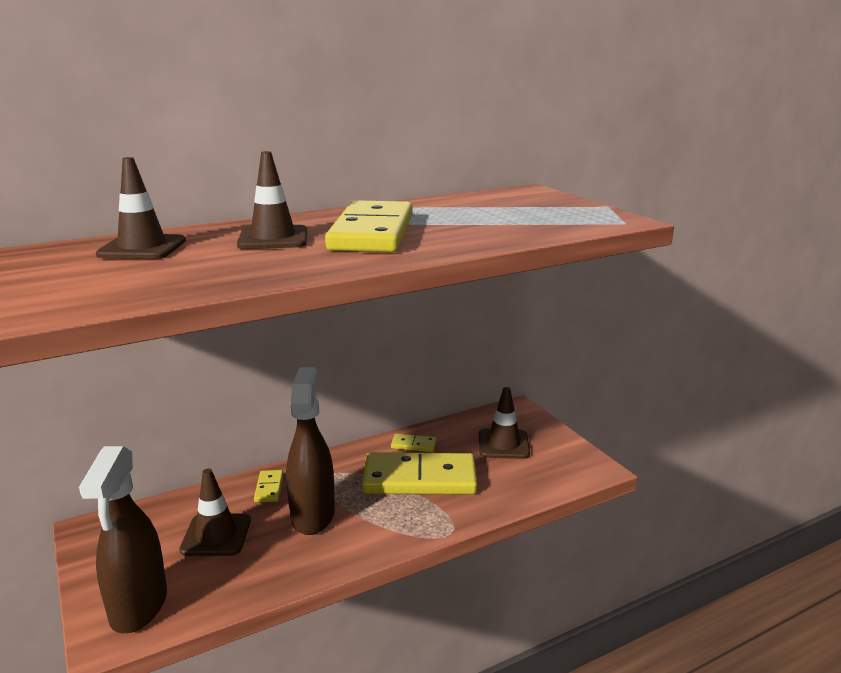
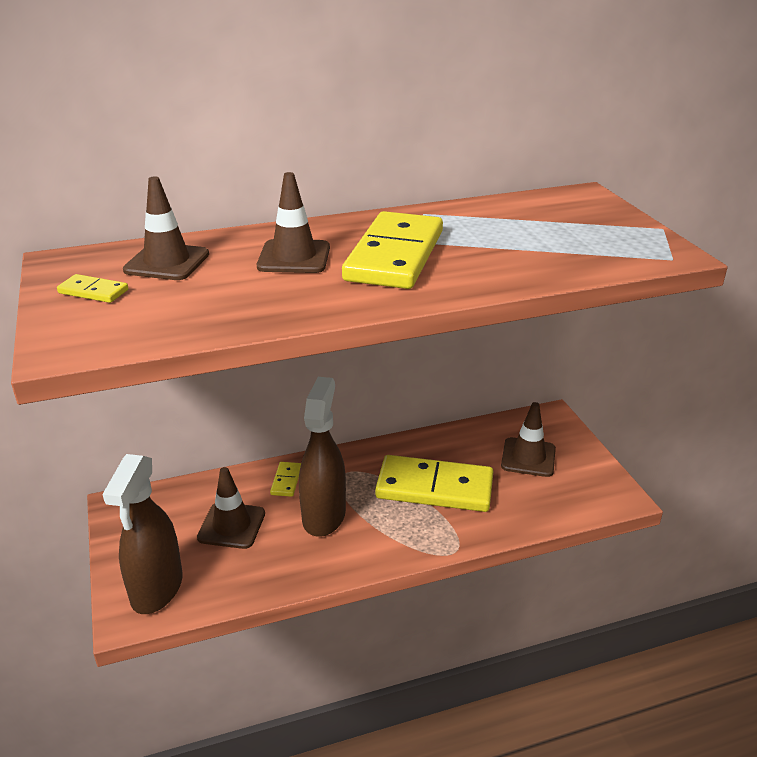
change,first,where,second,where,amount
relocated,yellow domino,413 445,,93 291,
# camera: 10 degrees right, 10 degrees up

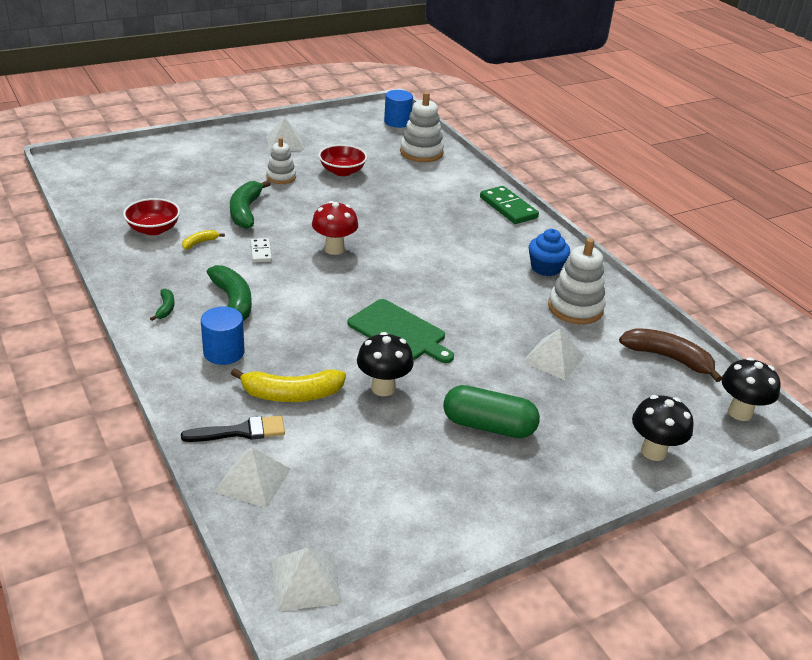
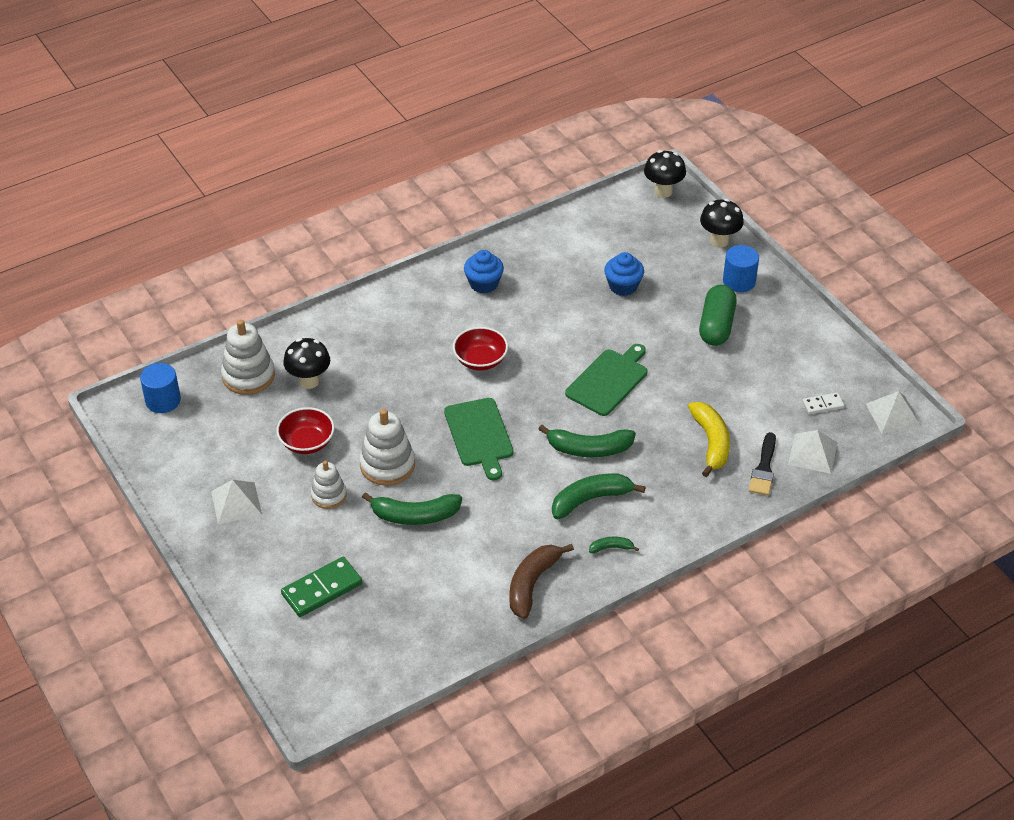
change,first,where,second,where,amount
missing,yellow banana,200 243,,,
appeared,,,green banana,589 449,
relocated,red bowl,153 229,,480 360,
relocated,blue cylinder,224 352,,739 281,
relocated,white domino,261 252,,823 405,
relocated,black mushroom,383 388,,309 381,
relocated,green domino,508 208,,322 589,
relocated,white stacking toy,575 308,,387 465,
relocated,brown banana,668 358,,532 584,
exchanged,red mushroom,334 249,green cutting board,479 435,
exchanged,white pyramid,553 359,blue cupcake,623 286,
spun,black brush,240 431,,764 468,150 degrees counterclockwise
# camera: 90 degrees left, 10 degrees up

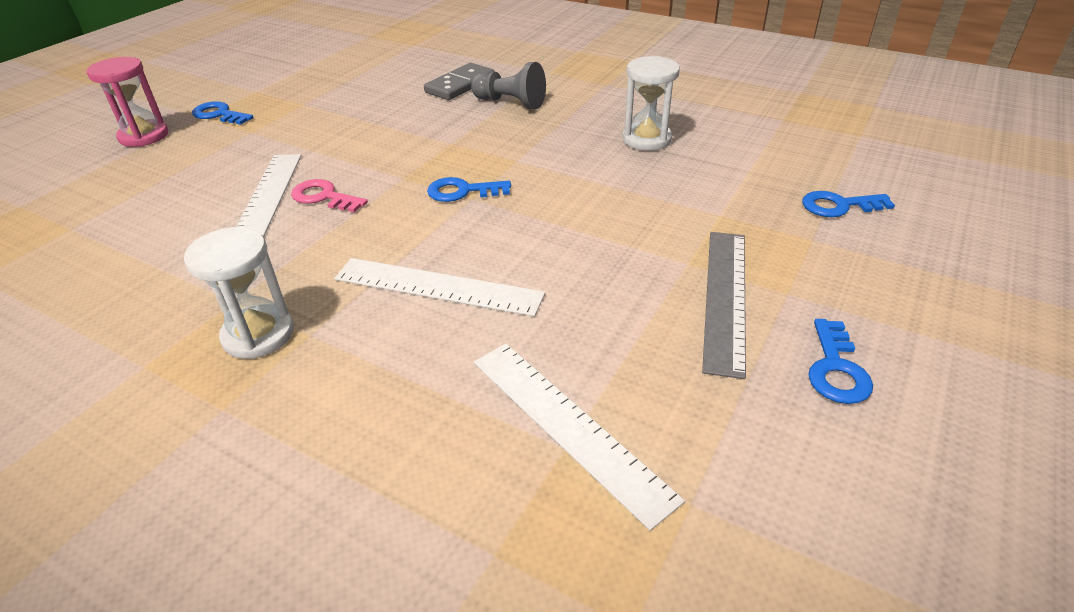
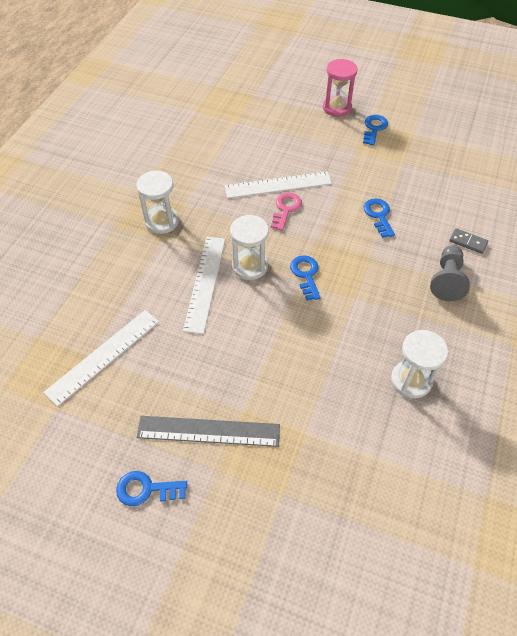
change,first,where,second,where,amount
appeared,,,white hourglass,250 266,
relocated,blue key,839 206,,378 215,
size,grey domino,460 85,,468 242,x0.60
# camera: 80 degrees right, 15 degrees up

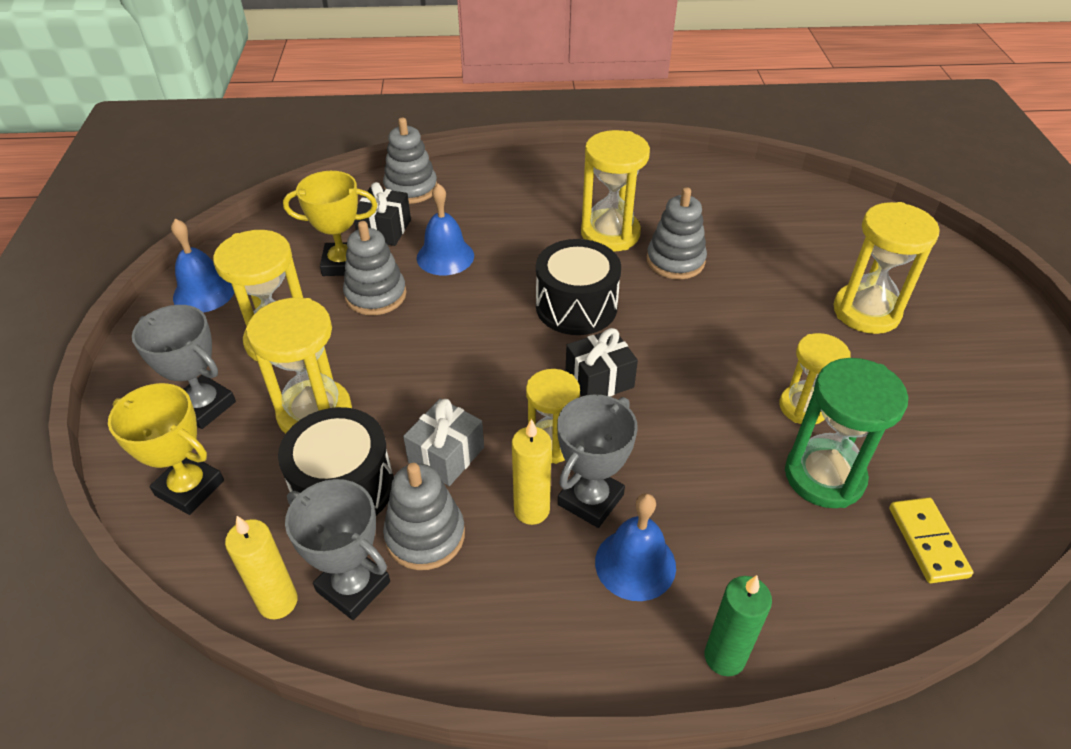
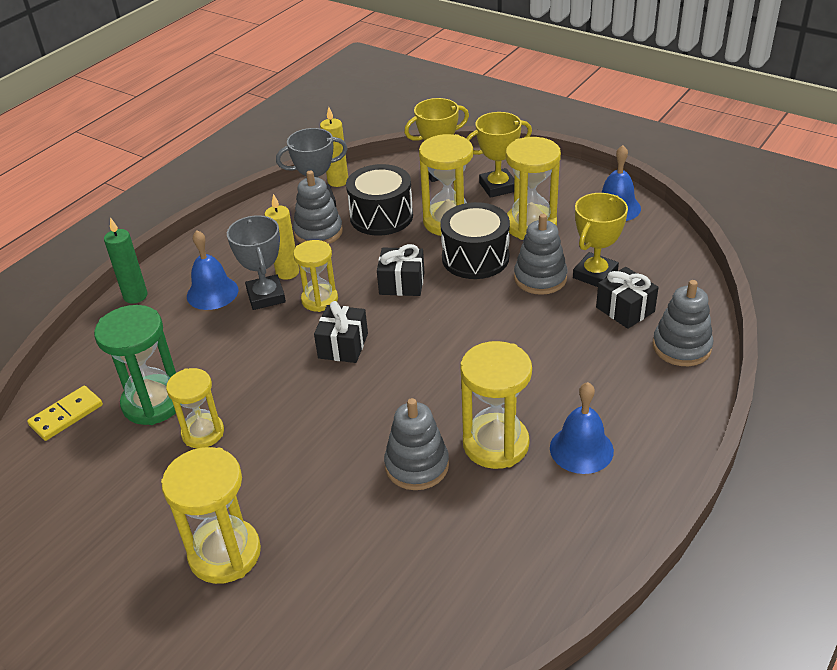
change,first,where,second,where,amount
missing,grey gift,446 455,,,
appeared,,,black gift,402 283,
relocated,blue bell,445 256,,581 449,
relocated,black drum,576 306,,475 258,
colour,grey trophy,204 406,yellow trophy,498 187,
spun,yellow domino,927 542,,66 415,75 degrees counterclockwise
# camera: 130 degrees right, 5 degrees down

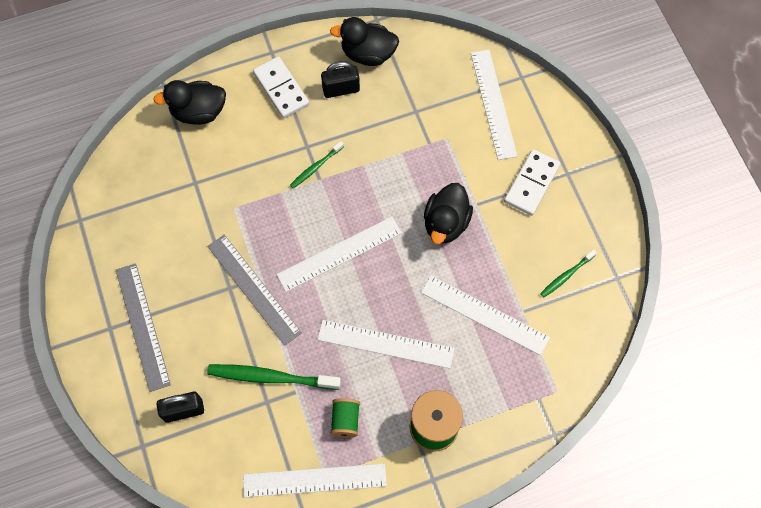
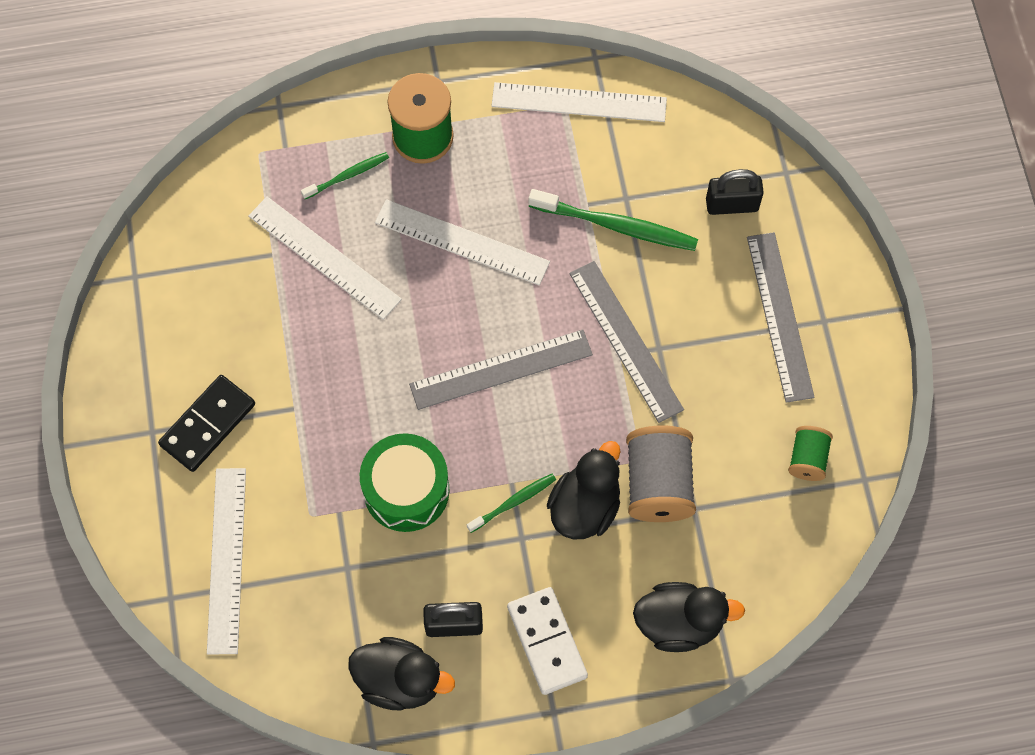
change,first,where,second,where,amount
appeared,,,green drum,406 490,
appeared,,,grey spool,658 484,
relocated,green spool,345 420,,807 459,
relocated,black duck,446 223,,585 507,
relocated,green toothbrush,566 276,,348 175,
colour,white ruler,339 253,grey ruler,501 369,
colour,white domino,531 183,black domino,208 425,
# camera: 170 degrees left, 0 degrees up

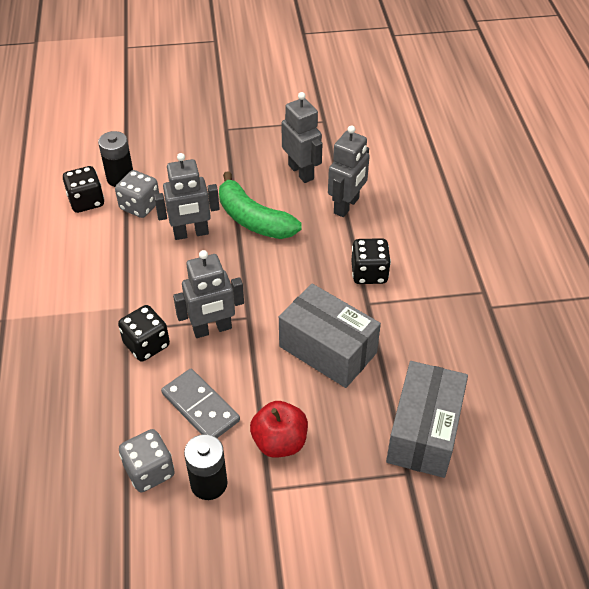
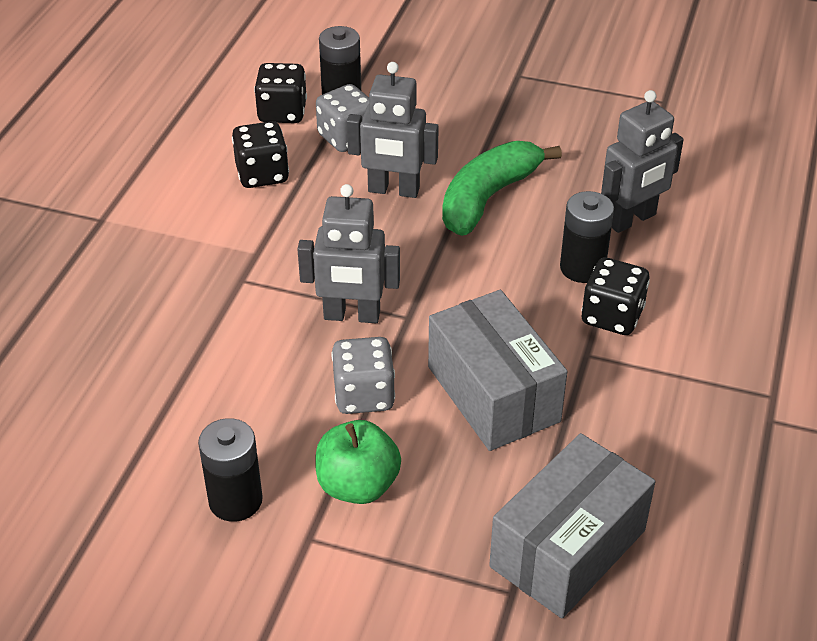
change,first,where,second,where,amount
missing,grey domino,200 407,,,
missing,grey robot,301 172,,,
appeared,,,black battery,582 268,
relocated,black dice,146 344,,262 174,
relocated,grey dice,149 471,,364 395,
colour,red apple,279 442,green apple,358 485,
spun,green banana,253 219,,488 198,60 degrees clockwise
# camera: 25 degrees right, 5 degrees down

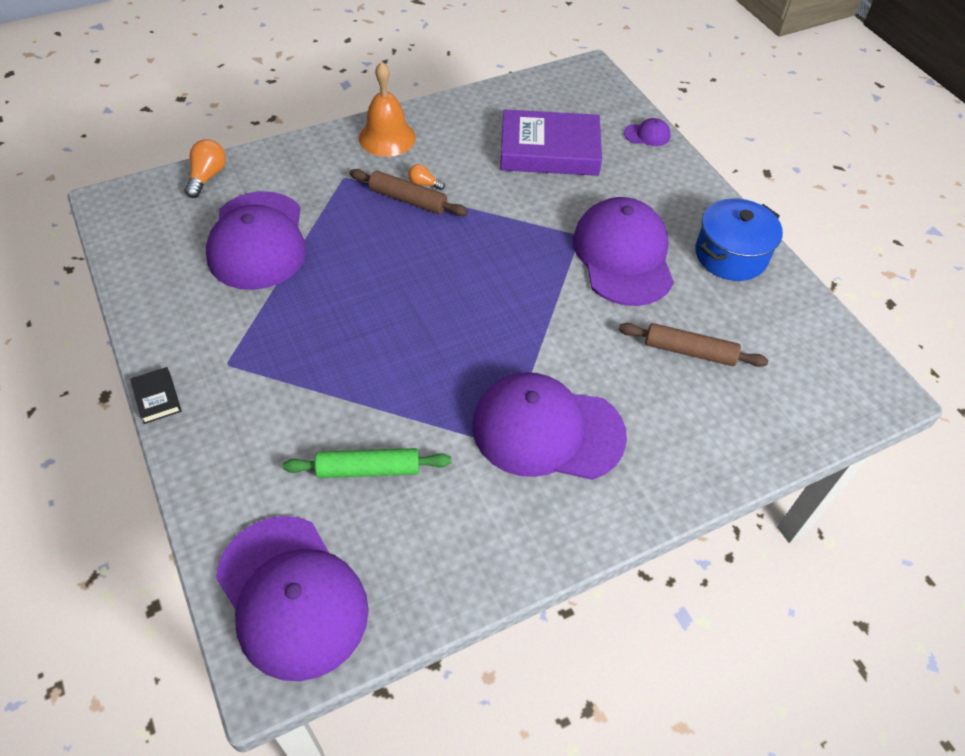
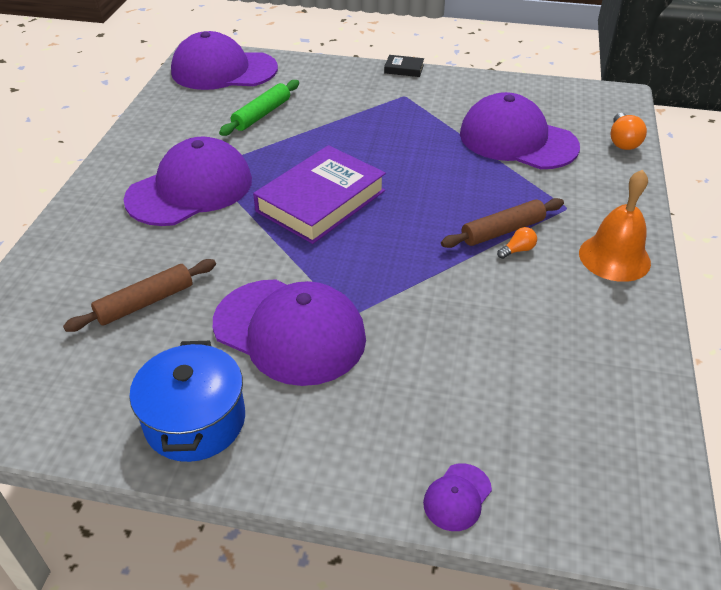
change,first,where,second,where,amount
relocated,purple book,549 150,,321 201,
spun,orange light bulb,207 177,,622 141,45 degrees clockwise
# camera: 130 degrees right, 10 degrees down

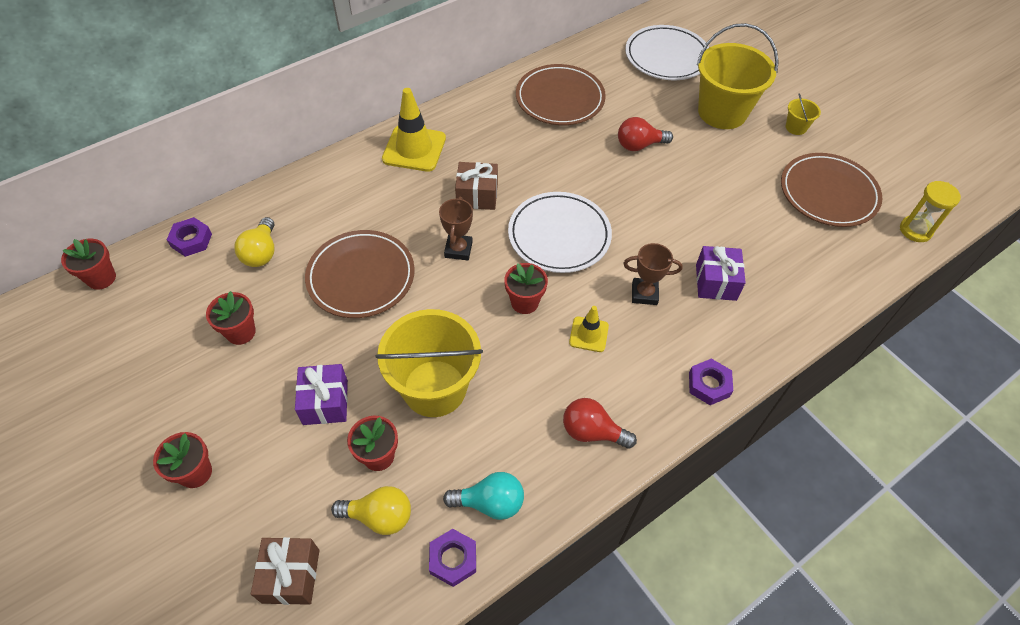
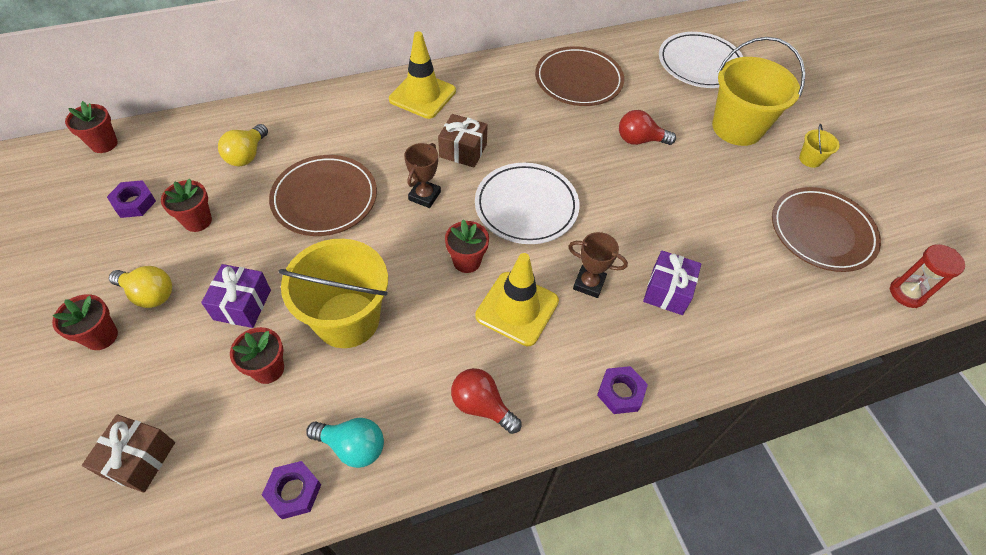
change,first,where,second,where,amount
relocated,purple nut,191 240,,134 203,
relocated,yellow light bulb,379 516,,149 294,
colour,yellow hourglass,915 230,red hourglass,907 293,
size,yellow traffic cone,588 334,,517 308,x1.81
# camera: 15 degrees right, 0 degrees up

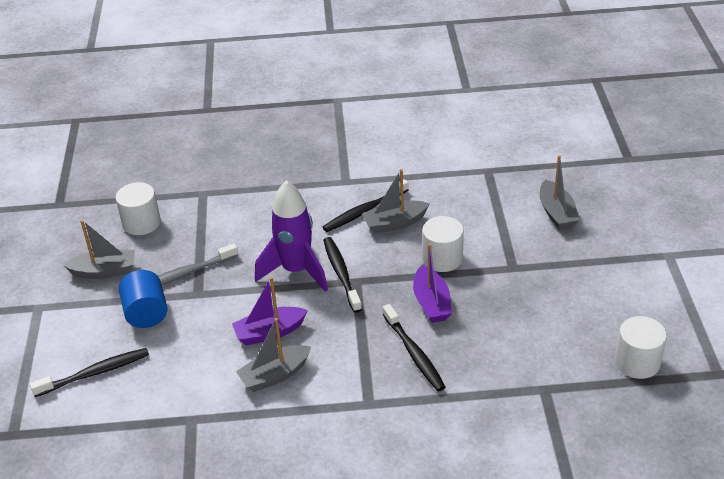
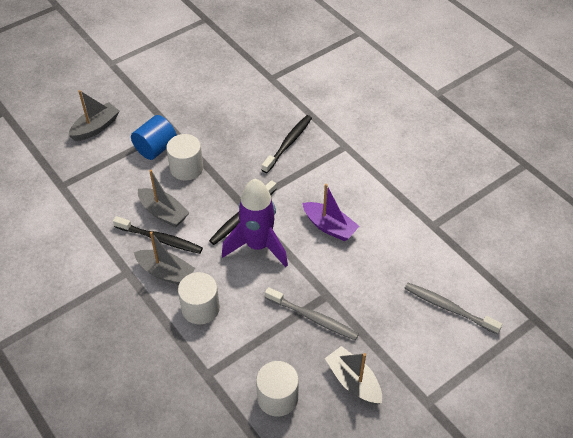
change,first,where,second,where,amount
missing,purple boat,431 303,,,
relocated,blue cylinder,146 313,,156 148,
relocated,grey boat,275 375,,166 273,
relocated,white cylinder,637 362,,200 308,
colour,black toothbrush,95 373,grey toothbrush,448 308,
# camera: 125 degrees left, 10 degrees up

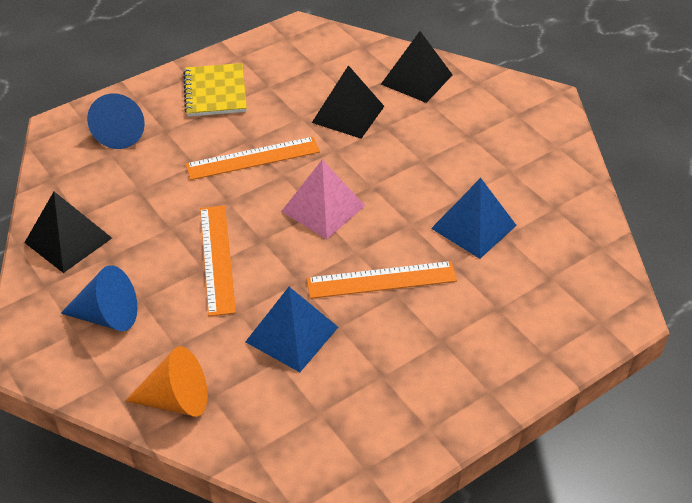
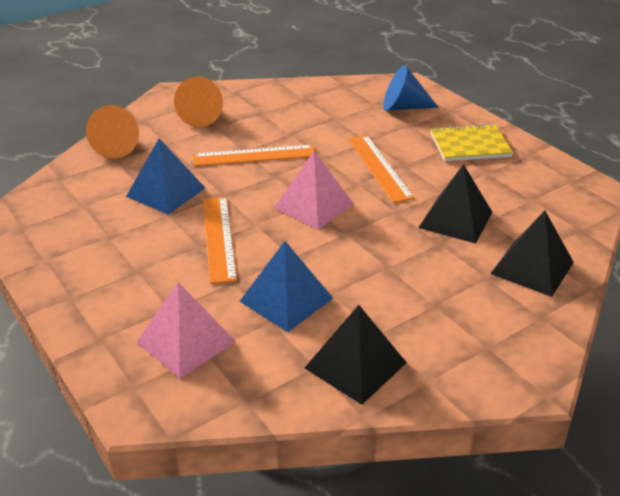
change,first,where,second,where,amount
appeared,,,pink pyramid,186 341,
relocated,black pyramid,68 240,,355 365,
colour,blue cone,108 316,orange cone,202 116,
# camera: 90 degrees right, 10 degrees down

